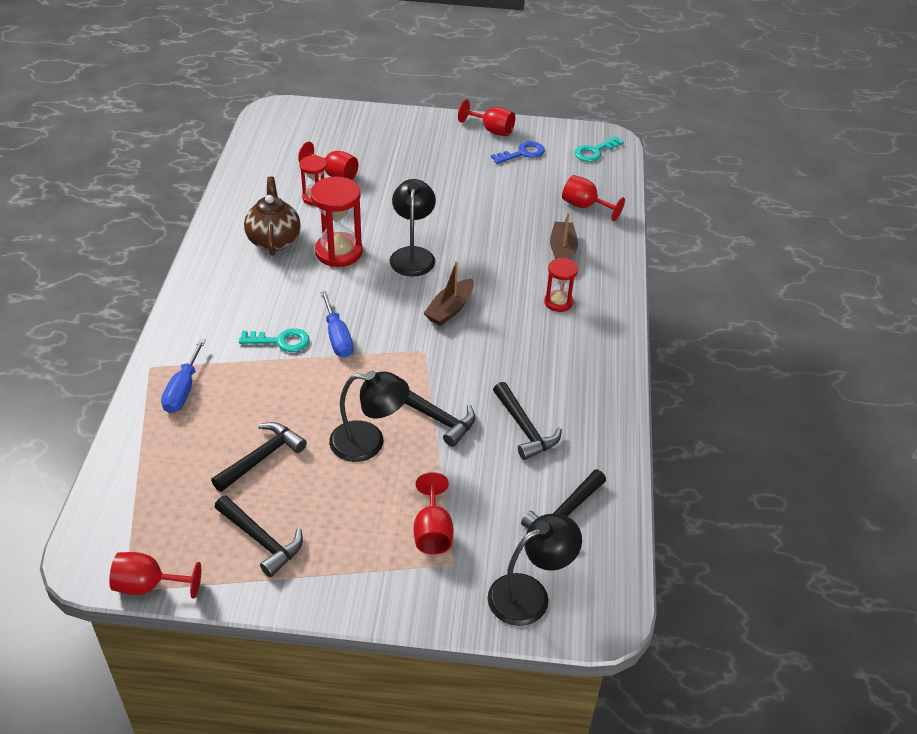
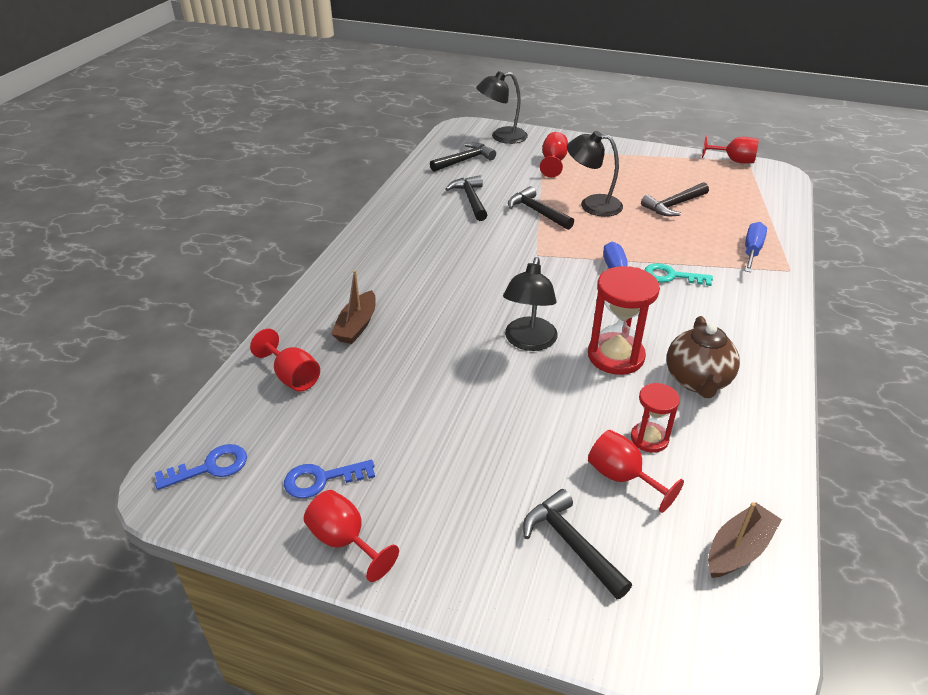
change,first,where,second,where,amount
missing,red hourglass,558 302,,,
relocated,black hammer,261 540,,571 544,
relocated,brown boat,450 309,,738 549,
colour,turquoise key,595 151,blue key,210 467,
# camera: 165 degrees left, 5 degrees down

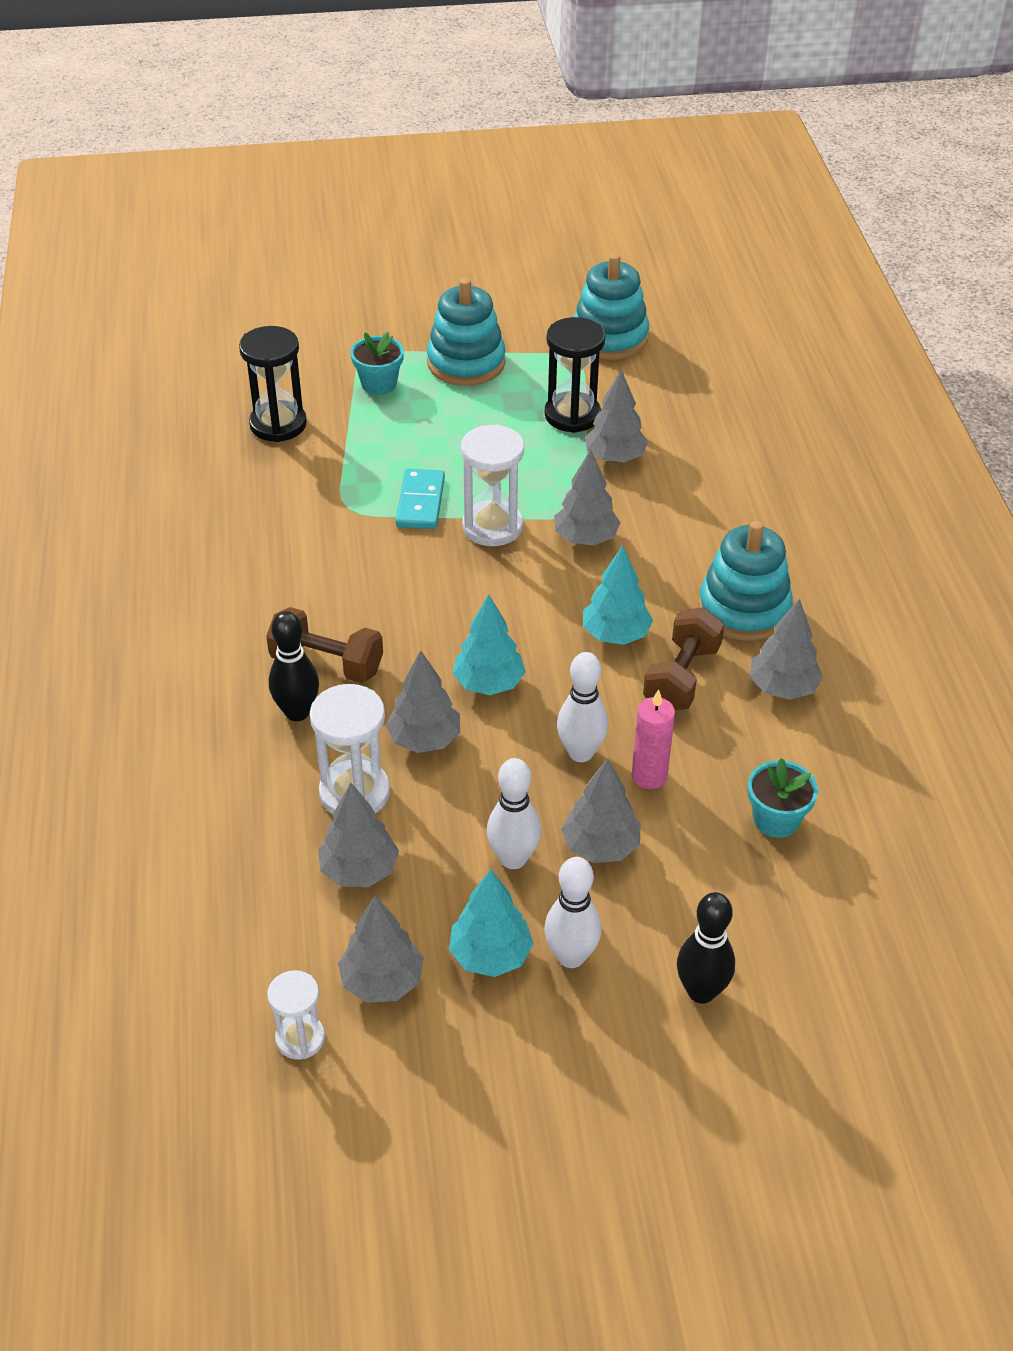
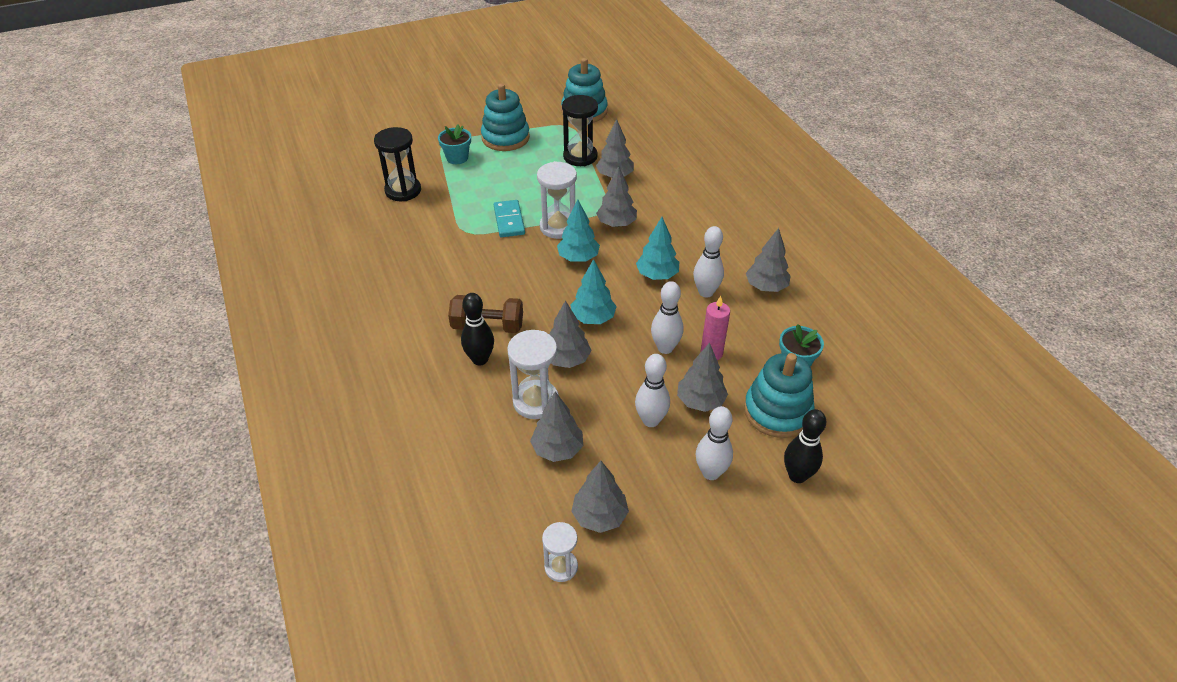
change,first,where,second,where,amount
relocated,turquoise tree,490 955,,578 258,
relocated,turquoise stacking toy,743 609,,777 411,
exchanged,brown dumbbell,681 677,white bowling pin,706 292,
# camera: 15 degrees left, 0 degrees up

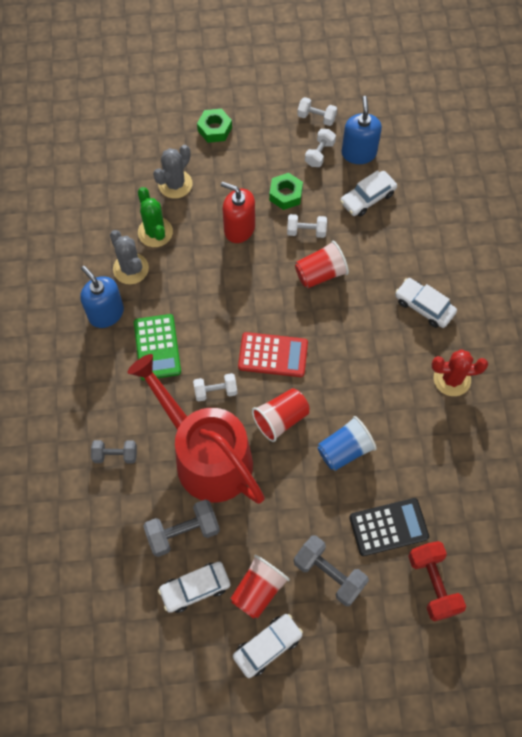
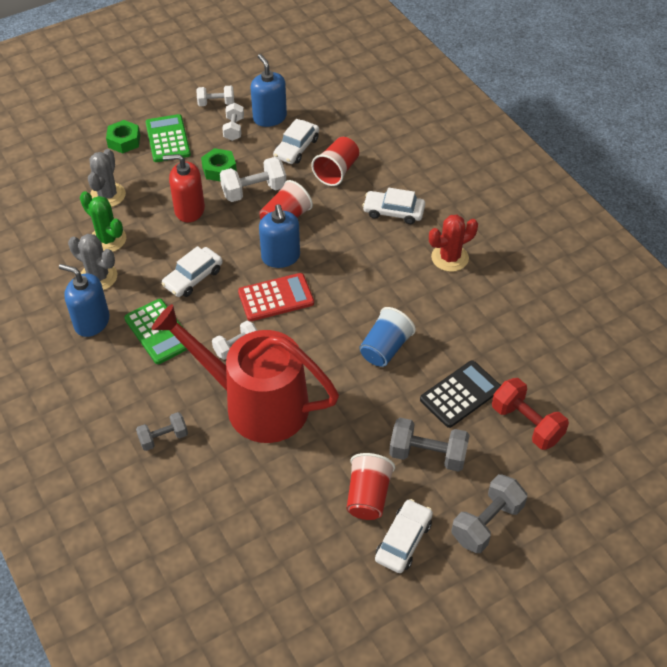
change,first,where,second,where,amount
appeared,,,green calculator,168 139,
appeared,,,blue soap dispenser,280 257,
relocated,grey dumbbell,183 532,,487 523,
relocated,white car,195 588,,193 278,
relocated,red cup,281 419,,336 171,
size,white dumbbell,306 231,,254 191,x1.57
# camera: 25 degrees left, 15 degrees down

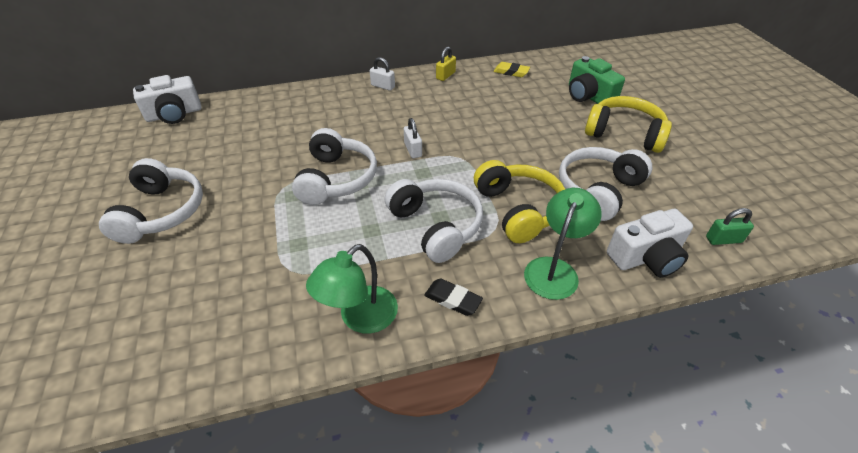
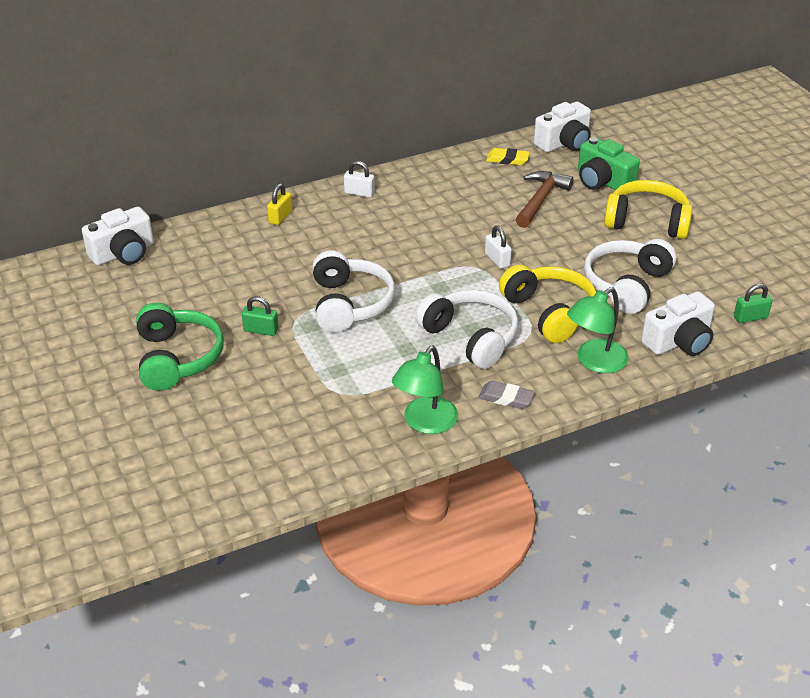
change,first,where,second,where,amount
appeared,,,green padlock,261 330,
appeared,,,brown hammer,540 200,
appeared,,,white camera,564 143,
relocated,white padlock,413 150,,497 260,
relocated,yellow padlock,445 75,,280 217,
colour,white headphones,161 212,green headphones,177 358,
colour,black eraser,453 299,grey eraser,506 398,
spun,green lamp,554 269,,594 362,150 degrees counterclockwise
# camera: 10 degrees left, 5 degrees down

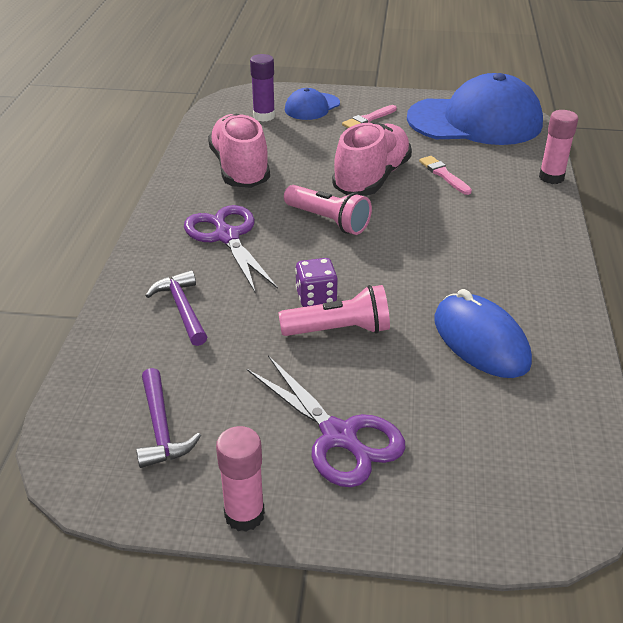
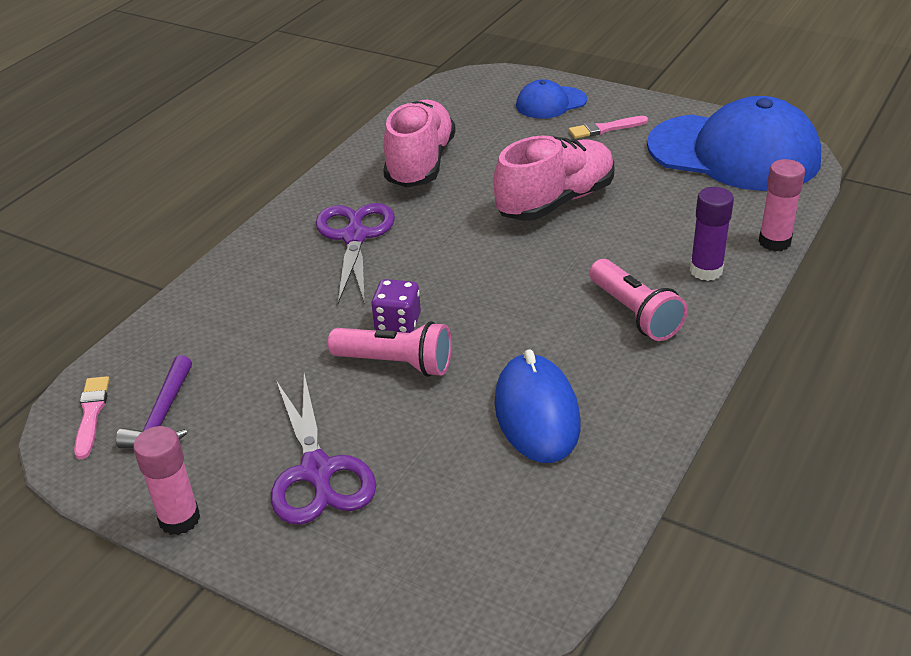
change,first,where,second,where,amount
missing,purple hammer,182 308,,,
relocated,purple glue stick,264 116,,706 271,
relocated,pink flashlight,328 221,,634 313,
relocated,pink brush,444 175,,91 414,
# camera: 25 degrees right, 0 degrees up

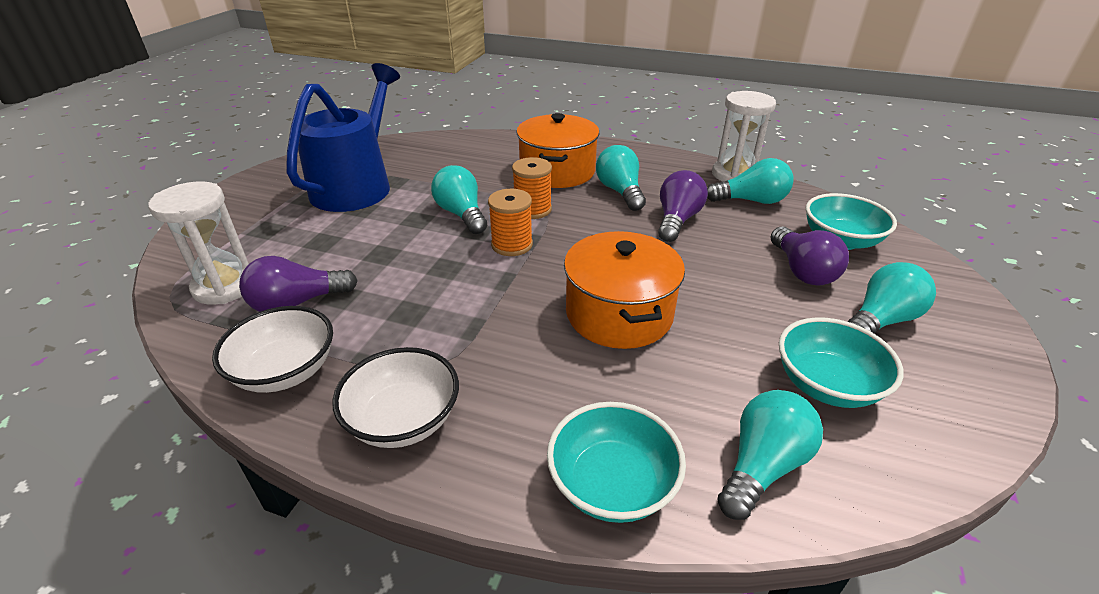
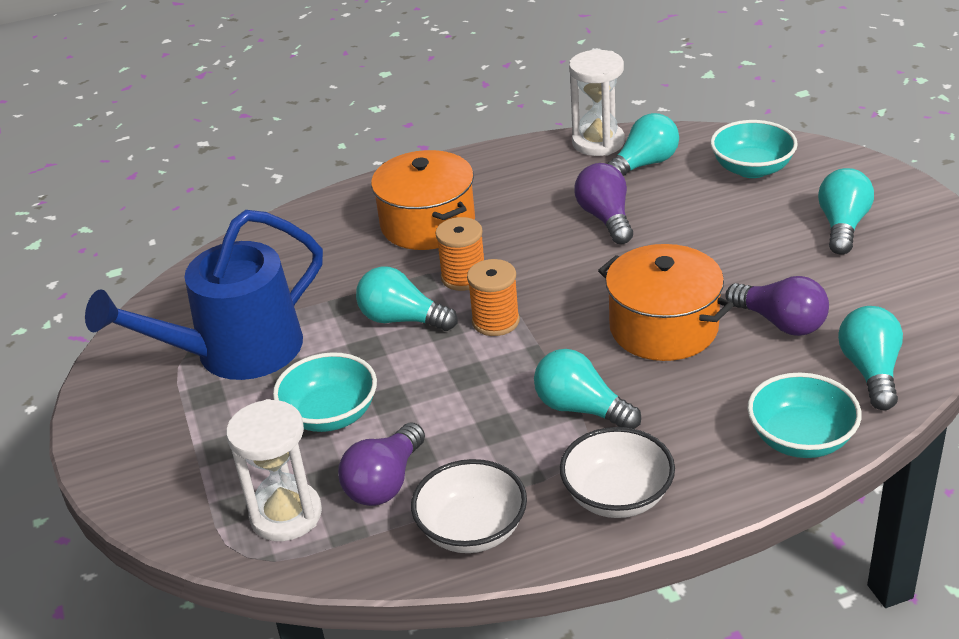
change,first,where,second,where,amount
relocated,turquoise light bulb,620 192,,581 408,
relocated,purple light bulb,802 271,,781 323,
relocated,turquoise bowl,826 385,,330 415,
spun,blue watering can,356 186,,236 352,105 degrees counterclockwise
# camera: 35 degrees left, 0 degrees up

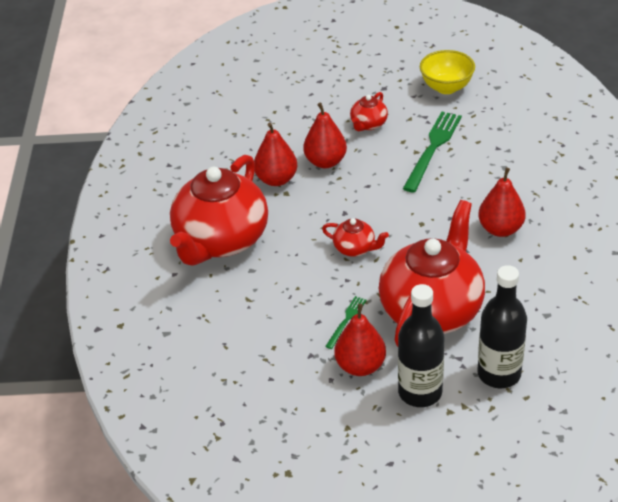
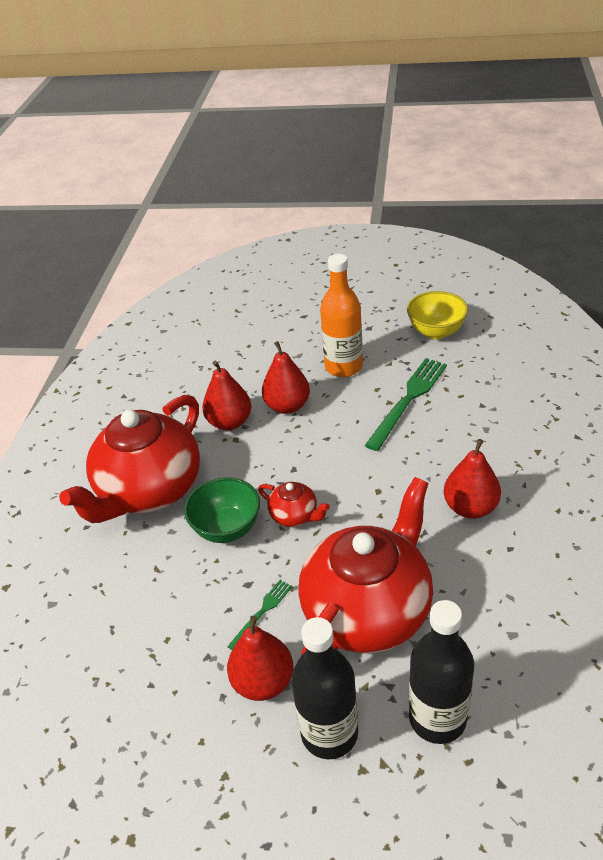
change,first,where,second,where,amount
appeared,,,green bowl,227 528,
exchanged,red teapot,368 124,orange bottle,343 367,
# camera: 10 degrees right, 0 degrees up

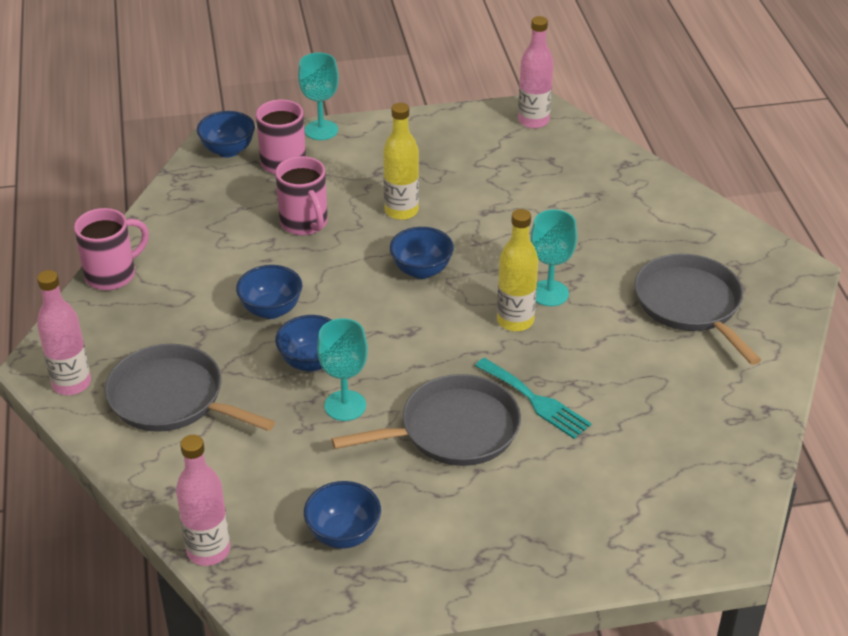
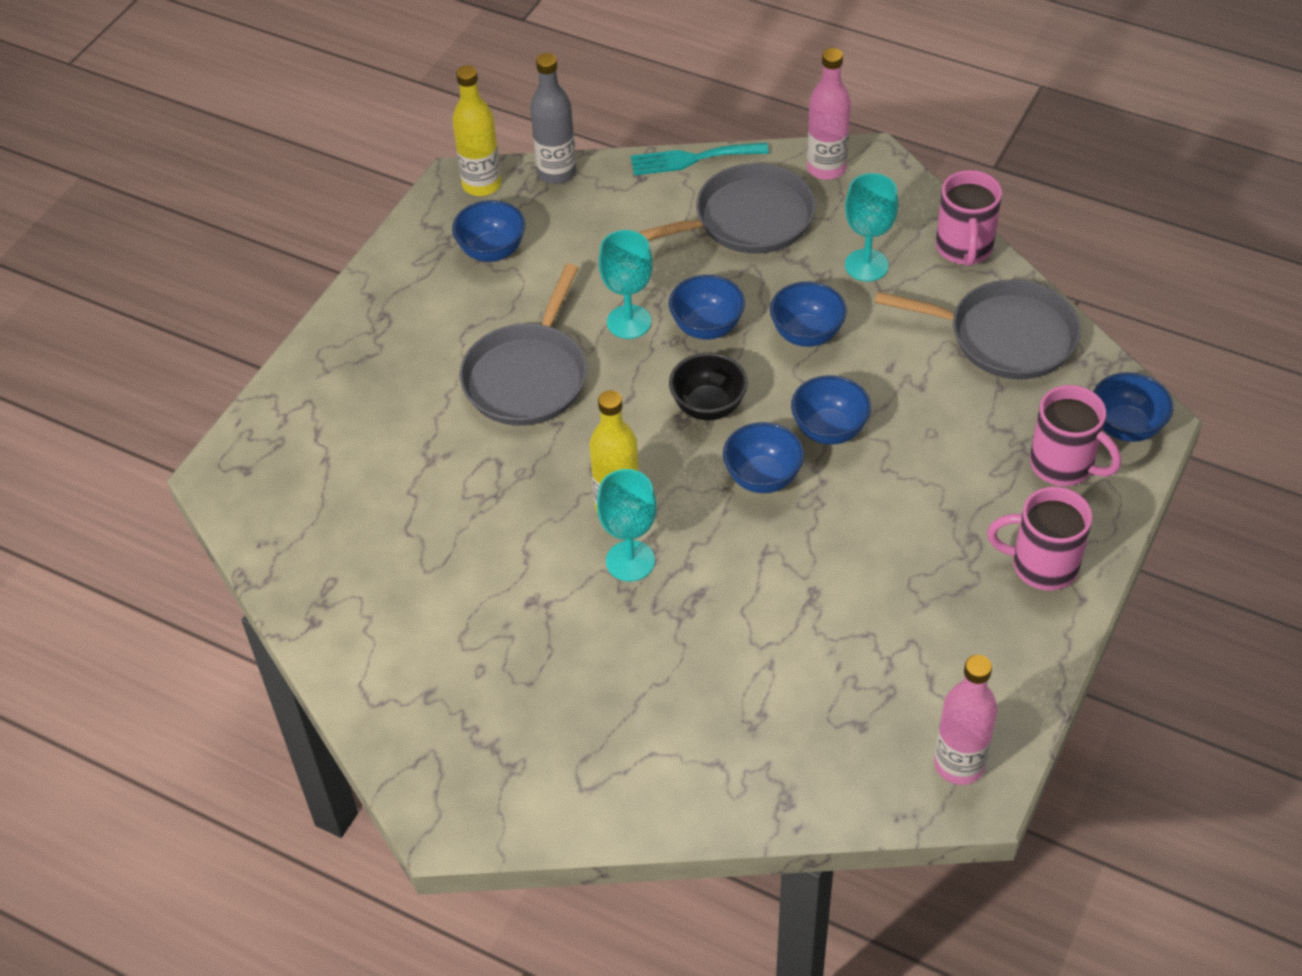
change,first,where,second,where,amount
appeared,,,black bowl,708 406,
appeared,,,blue bowl,829 430,
relocated,pink mug,304 223,,1042 565,
relocated,turquoise goblet,321 130,,866 265,
relocated,yellow bottle,401 211,,481 185,
relocated,turquoise fork,535 400,,693 159,
relocated,grey pan,690 304,,1005 336,
colour,pink bottle,208 550,grey bottle,556 172,
# camera: 130 degrees right, 10 degrees up

